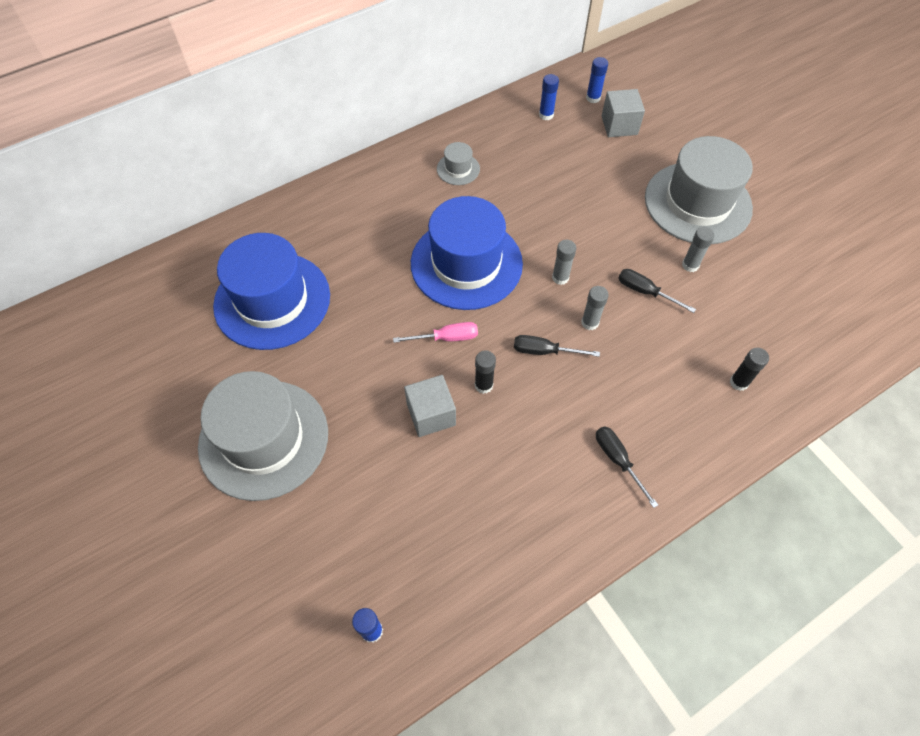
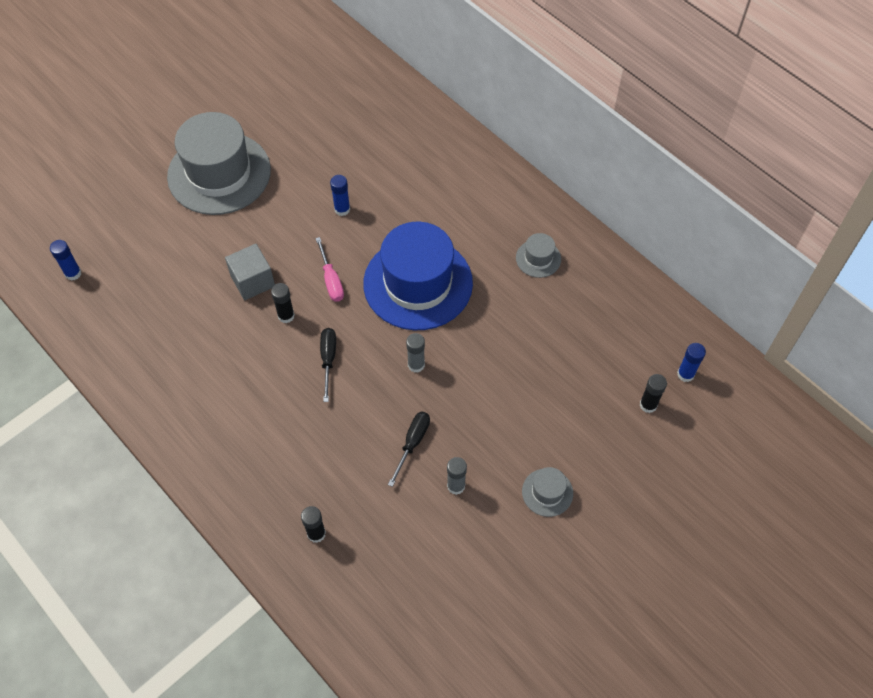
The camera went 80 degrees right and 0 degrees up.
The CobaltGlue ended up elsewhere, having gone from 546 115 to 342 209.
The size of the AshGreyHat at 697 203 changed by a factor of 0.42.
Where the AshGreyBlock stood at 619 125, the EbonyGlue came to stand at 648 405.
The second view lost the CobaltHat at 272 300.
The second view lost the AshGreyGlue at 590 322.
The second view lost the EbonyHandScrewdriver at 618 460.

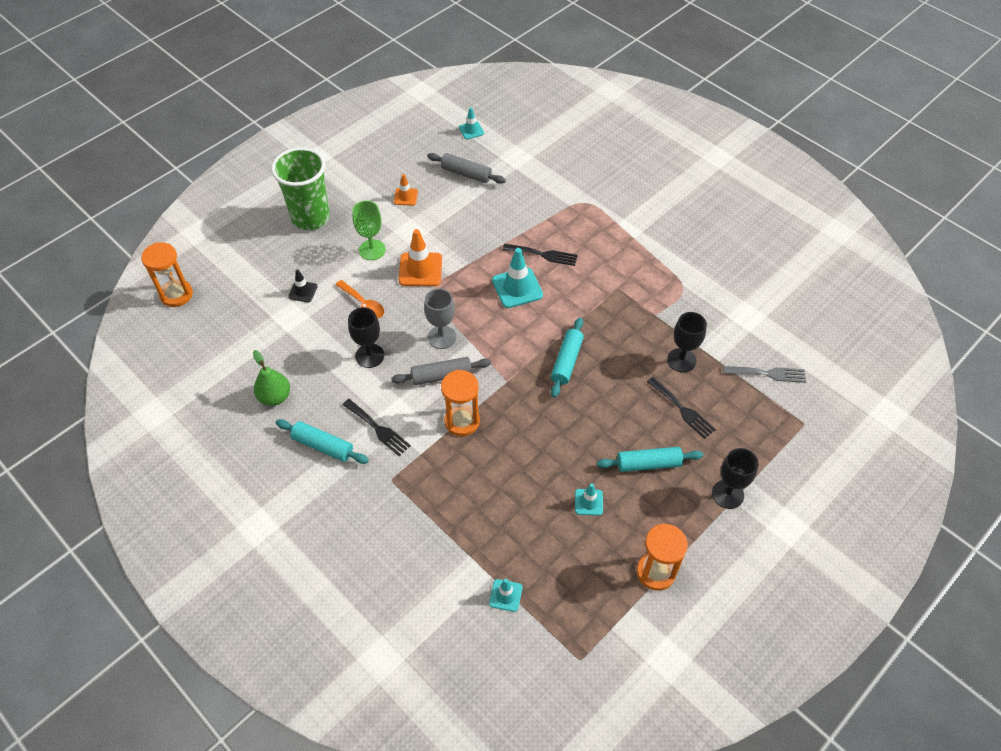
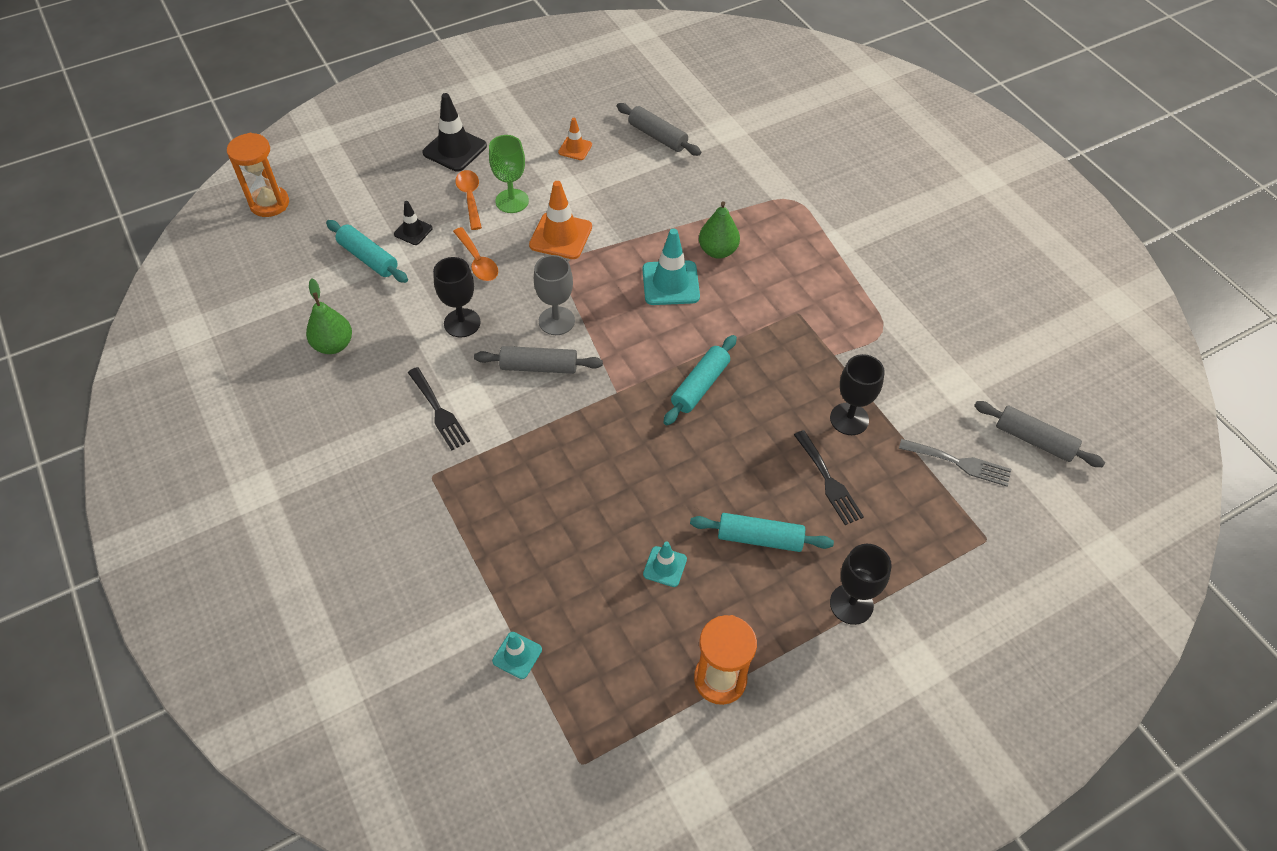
The camera went 15 degrees right and 0 degrees up.
The TurquoisePastryRoller ended up elsewhere, having gone from 323 446 to 368 258.
Where the EmeraldCup stood at 310 218, the EbonySafetyCone came to stand at 455 149.
The second view gained the BrightOrangeSpoon at 470 198.
Where the EbonyDinnerFork stood at 543 255, the EmeraldPear came to stand at 718 251.
The second view gained the AshGreyPastryRoller at 1034 440.
The second view lost the BrightOrangeHourglass at 462 421.
The second view lost the TurquoiseSafetyCone at 471 130.

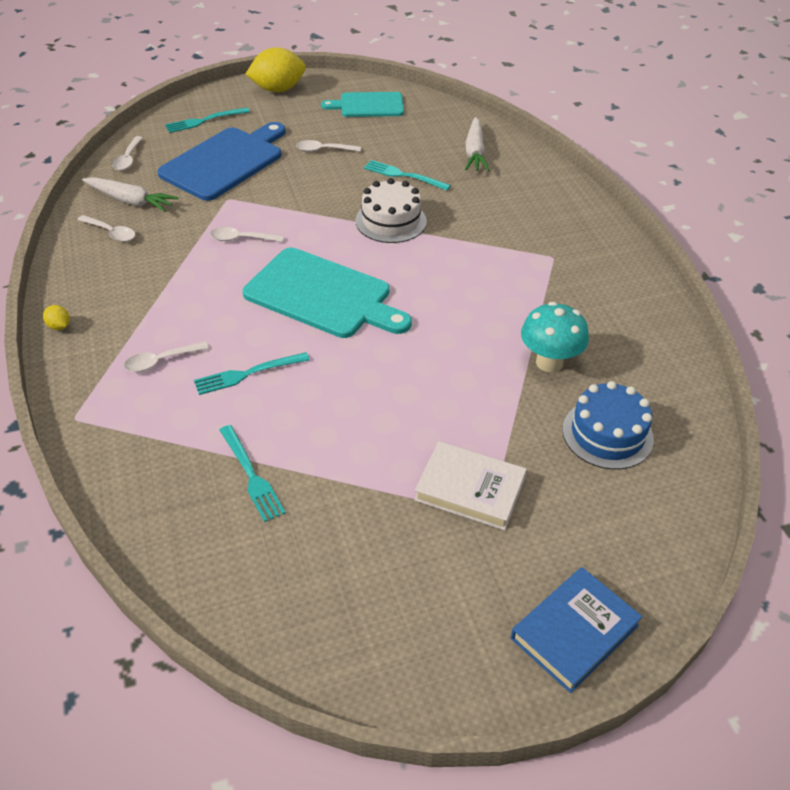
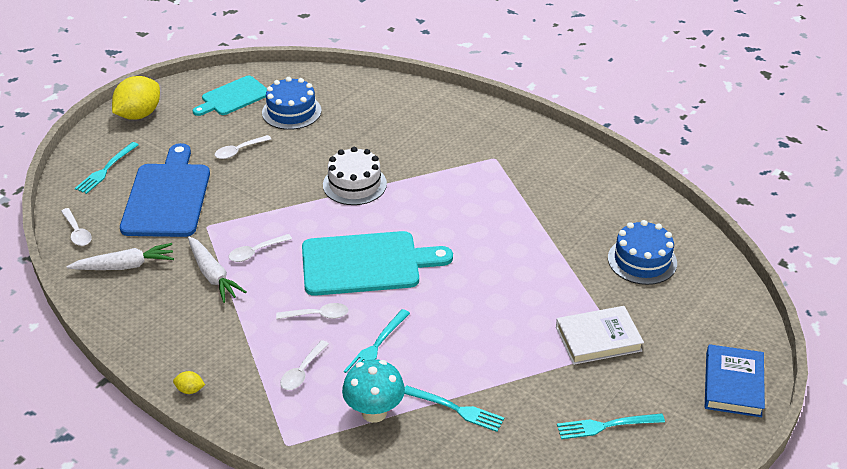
The camera went 35 degrees left and 5 degrees down.
The PureWhiteCarrot ended up elsewhere, having gone from 475 152 to 213 275.
The second view gained the CobaltGateau at 291 111.
The PureWhiteSpoon ended up elsewhere, having gone from 111 233 to 318 315.
The TurquoiseMushroom ended up elsewhere, having gone from 549 362 to 374 412.
The TurquoiseDinnerFork ended up elsewhere, having gone from 403 175 to 605 426.

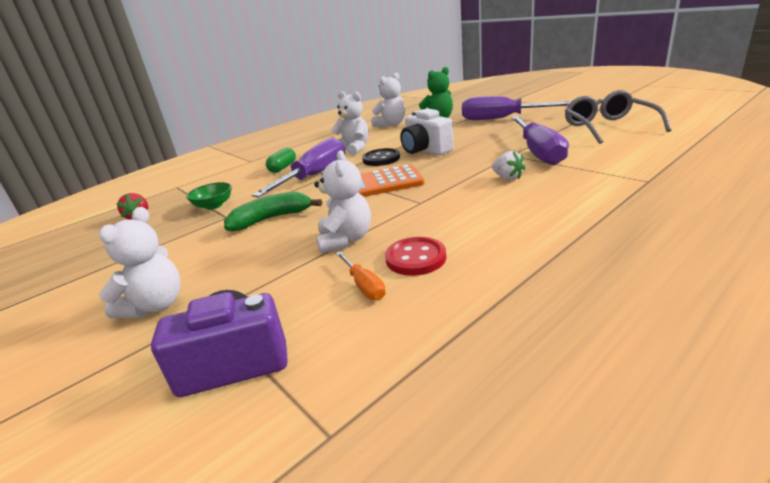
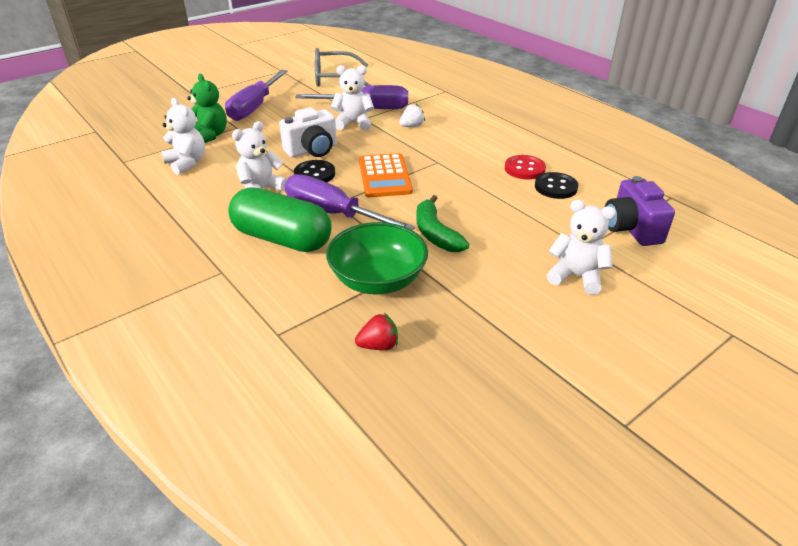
The camera went 90 degrees left and 10 degrees up.
The size of the EmeraldPillShape at 283 168 changed by a factor of 2.16.
The size of the EmeraldBowl at 214 205 changed by a factor of 1.88.
The PureWhiteTeddyBear ended up elsewhere, having gone from 345 240 to 353 123.
Where the BrightOrangeHandScrewdriver stood at 364 286, the EbonySewingButton came to stand at 555 187.

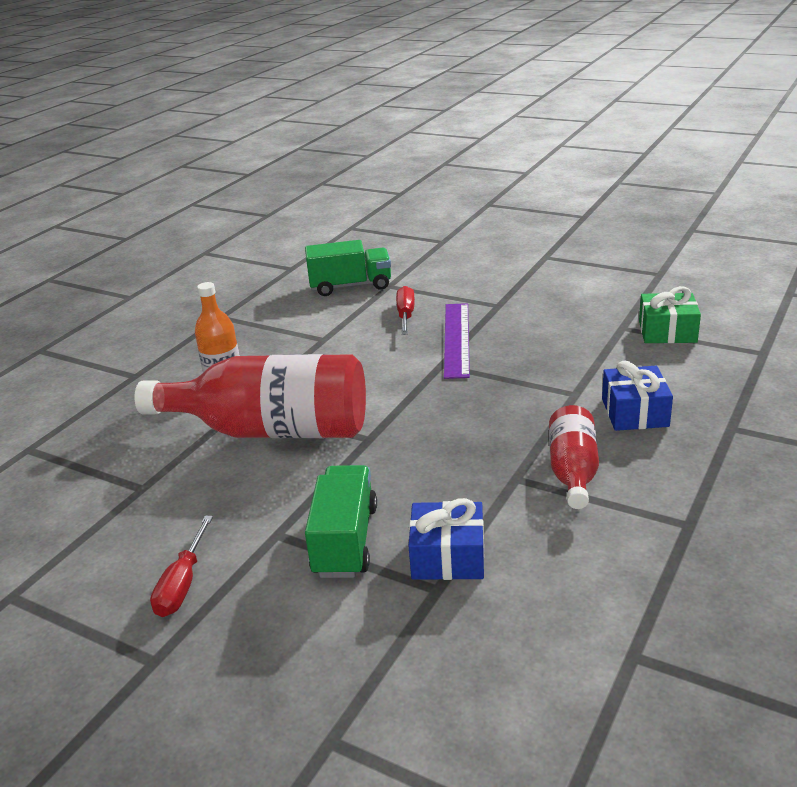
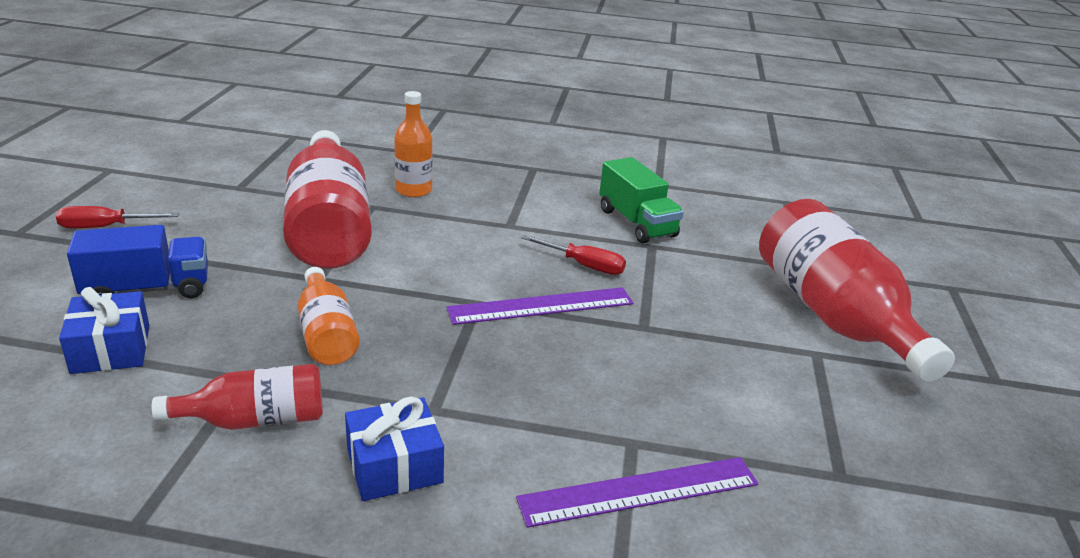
The camera went 65 degrees right and 0 degrees up.
What was the EmeraldLorry at 345 541 turned into the CobaltLorry at 147 290.
The second view gained the BrightOrangeDrinkBottle at 326 334.
Where the EmeraldGift stood at 667 331, the PurpleRuler came to stand at 639 491.
The RedHandScrewdriver at 405 315 ended up facing another way, 45 degrees clockwise from before.
The second view gained the RedDrinkBottle at 833 316.

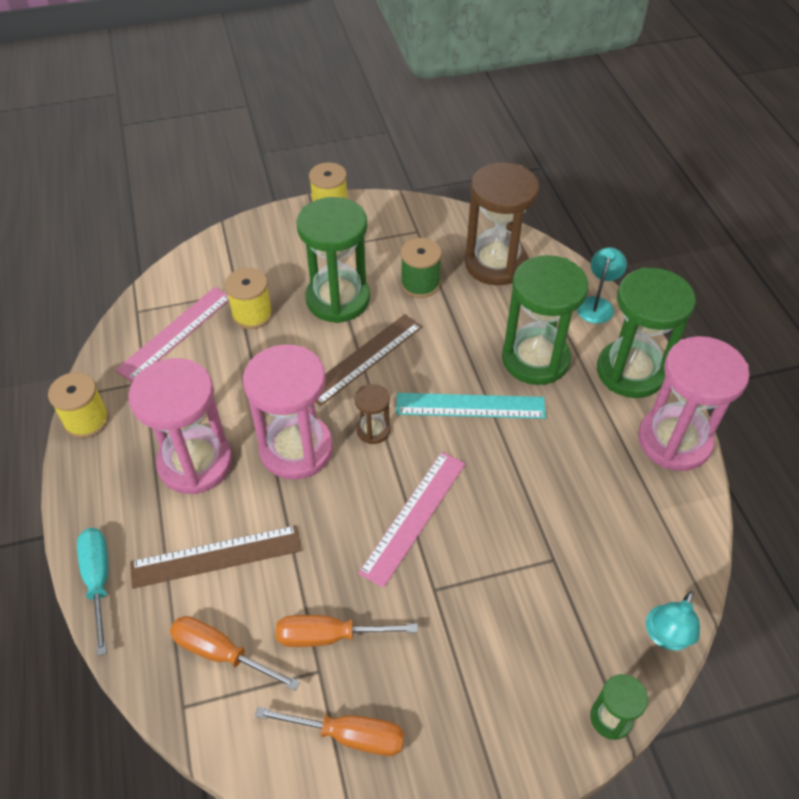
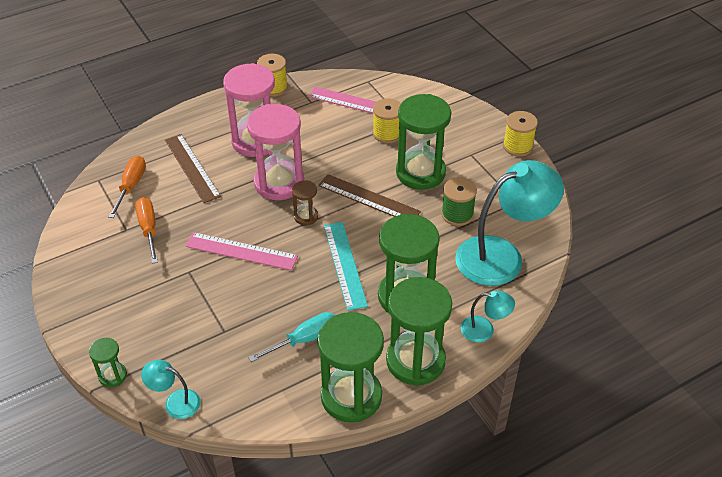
The camera went 75 degrees right and 5 degrees down.
The TurquoiseHandScrewdriver ended up elsewhere, having gone from 98 580 to 305 339.
What was the PinkHourglass at 674 441 turned into the EmeraldHourglass at 351 396.
Where the BrownHourglass stood at 495 264, the TurquoiseLamp came to stand at 502 256.
The second view lost the BrightOrangeHandScrewdriver at 350 735.

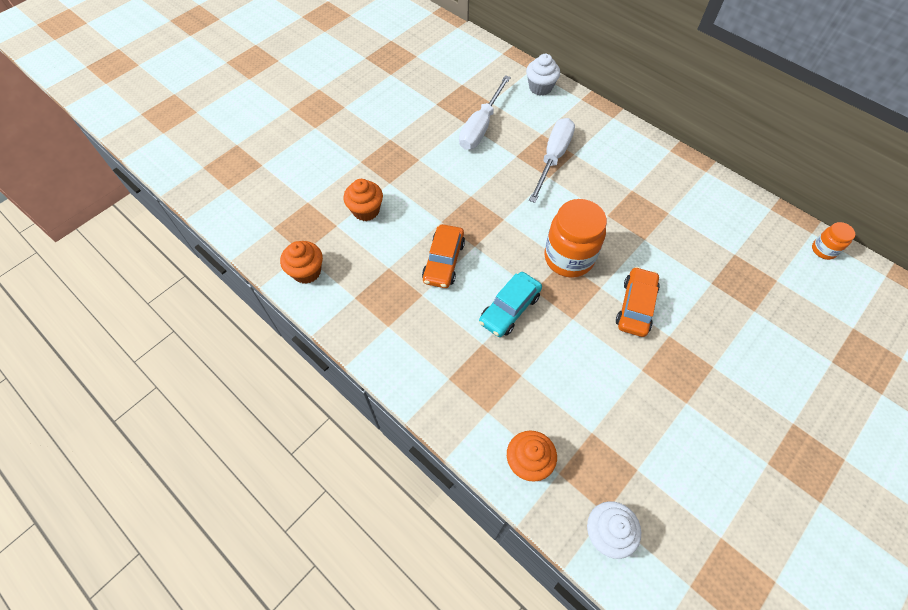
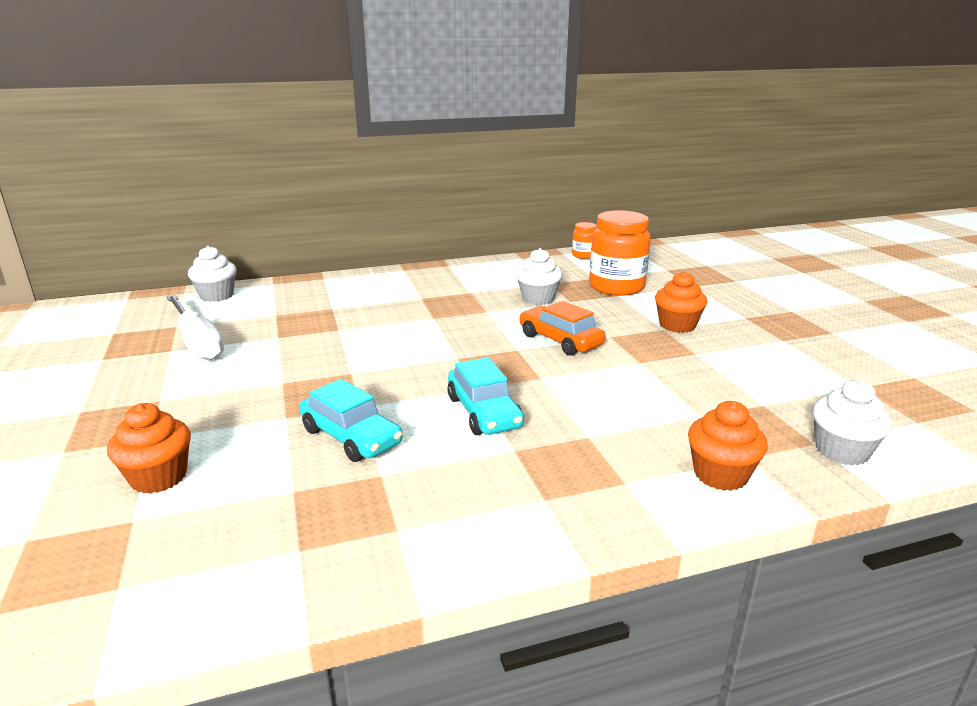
The camera went 60 degrees left and 35 degrees down.
What was the BrightOrangeCar at 443 261 turned into the TurquoiseCar at 351 437.
The second view gained the PureWhiteCupcake at 538 298.
The BrightOrangePreserveJar ended up elsewhere, having gone from 568 258 to 616 287.
The BrightOrangeCupcake ended up elsewhere, having gone from 307 271 to 677 325.
The second view lost the PureWhiteHandScrewdriver at 553 158.

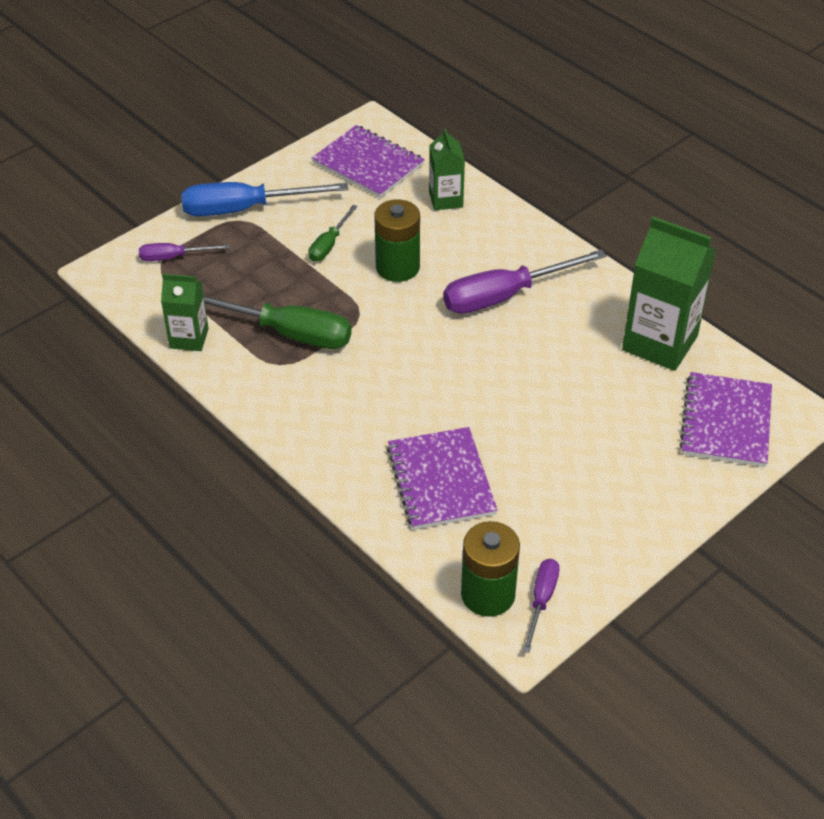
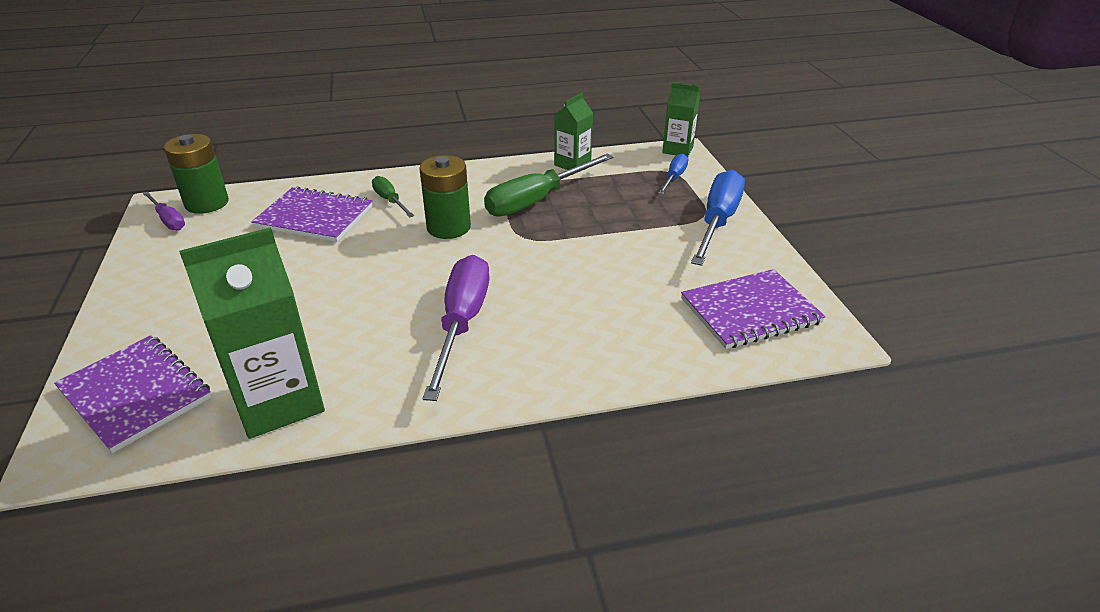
The camera went 120 degrees right and 10 degrees down.
The EmeraldHandScrewdriver ended up elsewhere, having gone from 329 245 to 390 201.
The EmeraldPowerCell ended up elsewhere, having gone from 397 267 to 448 227.
What was the PurpleHandScrewdriver at 173 257 turned into the CobaltHandScrewdriver at 674 178.
The EmeraldJuiceCarton ended up elsewhere, having gone from 446 199 to 677 150.

